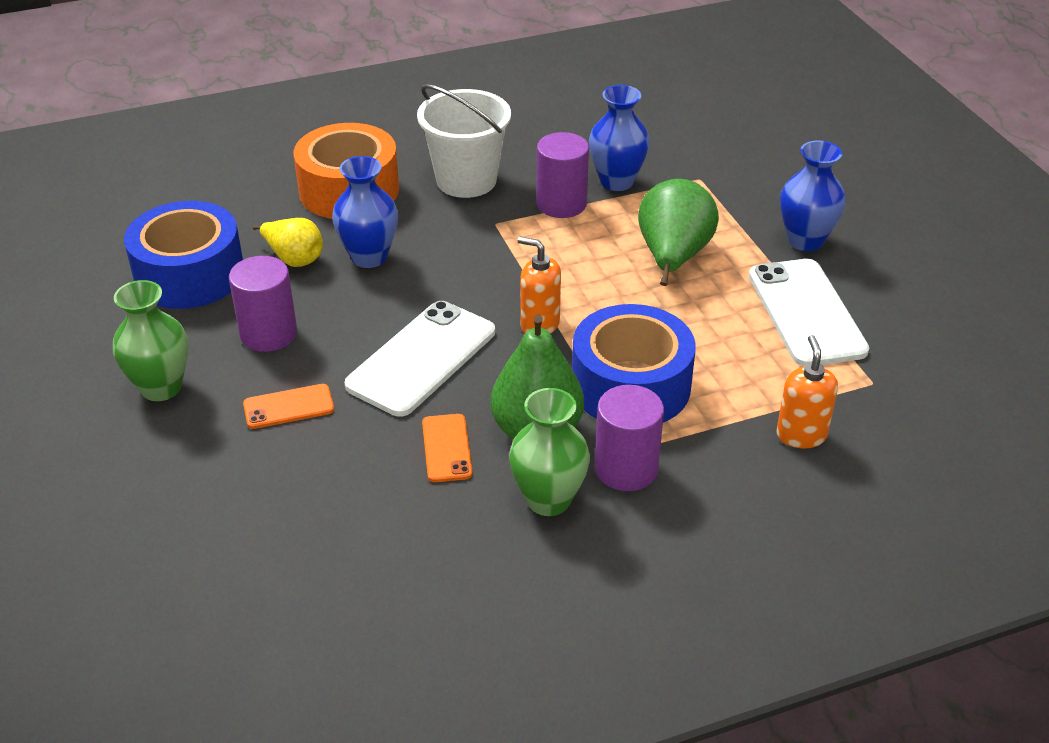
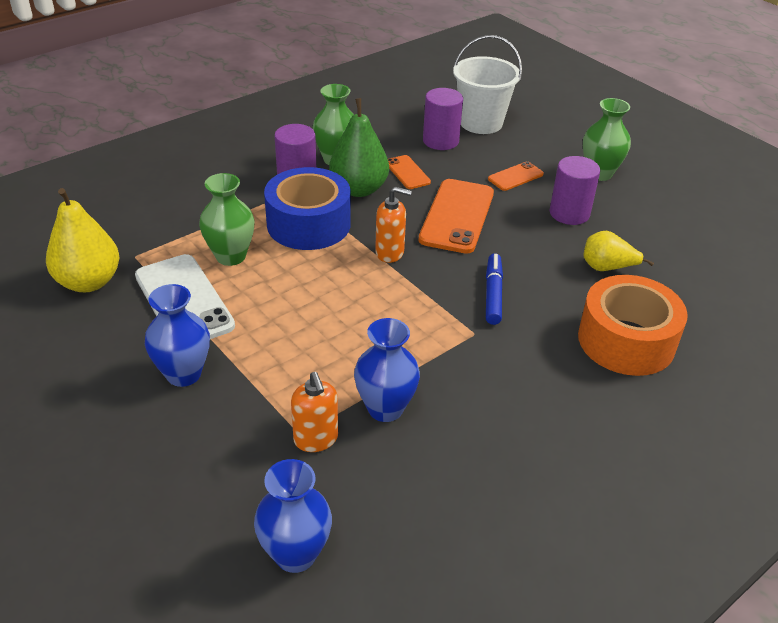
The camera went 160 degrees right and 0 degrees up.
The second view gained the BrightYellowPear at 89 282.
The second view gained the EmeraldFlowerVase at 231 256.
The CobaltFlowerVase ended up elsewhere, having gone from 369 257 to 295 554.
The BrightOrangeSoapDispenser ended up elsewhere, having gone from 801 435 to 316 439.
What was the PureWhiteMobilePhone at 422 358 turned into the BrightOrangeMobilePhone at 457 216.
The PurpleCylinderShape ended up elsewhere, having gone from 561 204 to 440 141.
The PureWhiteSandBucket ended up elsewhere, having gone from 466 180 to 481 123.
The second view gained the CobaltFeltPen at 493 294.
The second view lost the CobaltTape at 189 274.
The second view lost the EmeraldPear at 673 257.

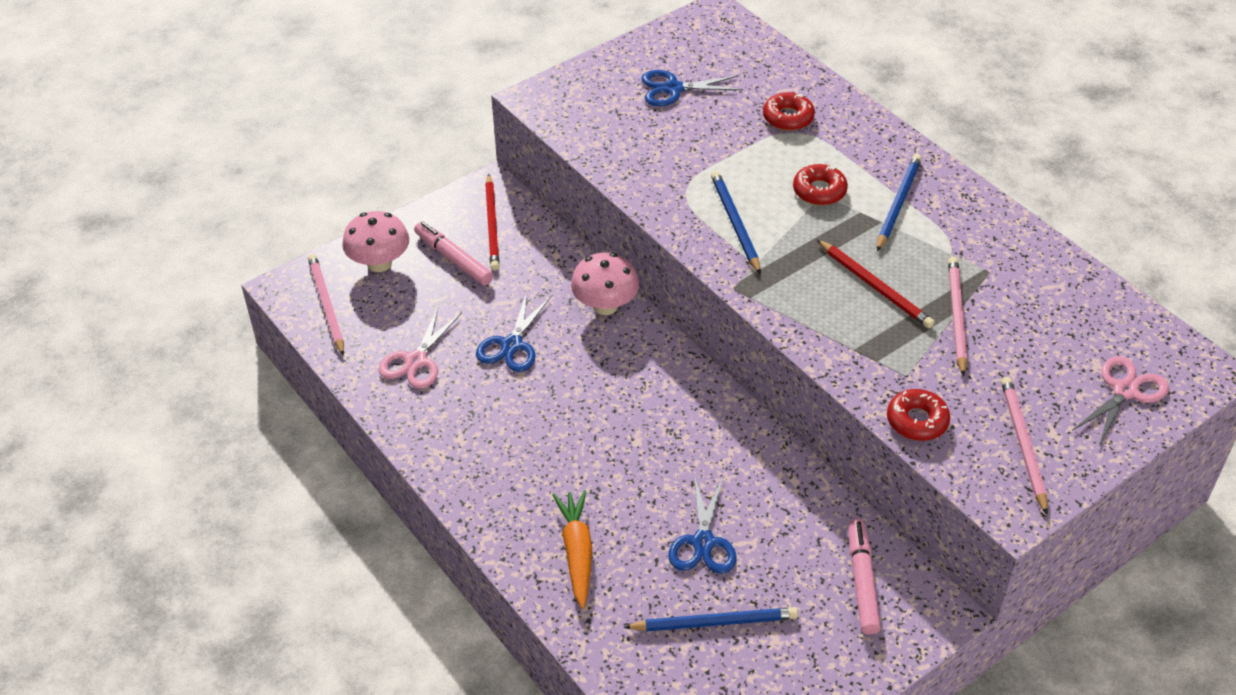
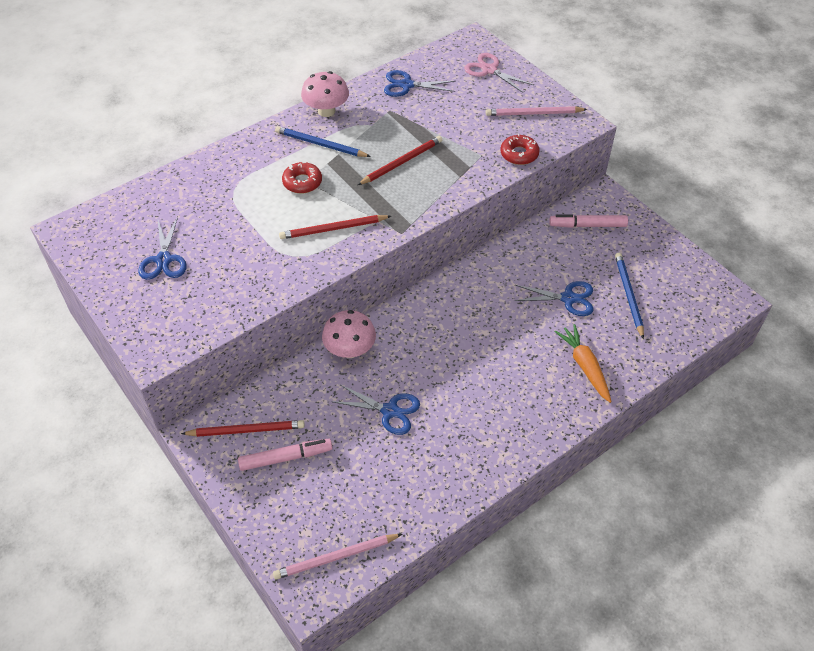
The camera went 90 degrees left and 5 degrees up.
The PinkFeltPen at 453 259 ended up facing another way, 150 degrees counterclockwise from before.
What was the CobaltPencil at 735 224 turned into the RedPencil at 333 229.
The PinkMushroom ended up elsewhere, having gone from 379 263 to 326 111.
The second view gained the CobaltShears at 406 85.
The BrightOrangeCarrot at 577 552 ended up facing another way, 75 degrees clockwise from before.
The second view lost the PinkShears at 416 361.
The second view lost the RedDonut at 788 118.
The second view lost the PinkPencil at 956 317.

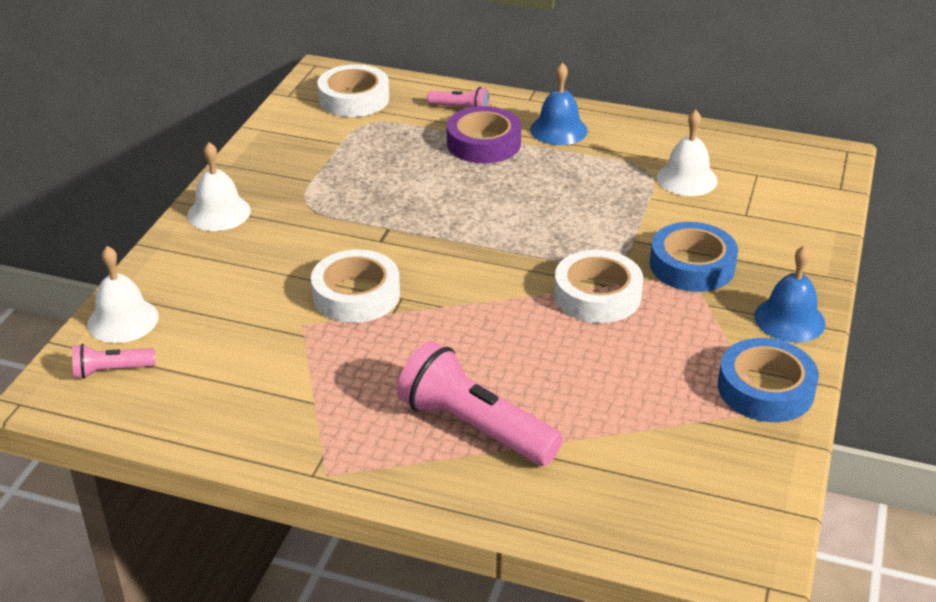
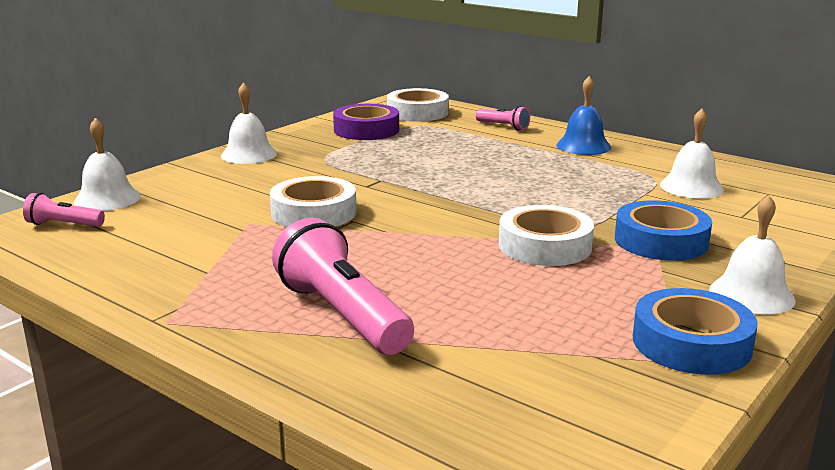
The camera went 20 degrees right and 15 degrees down.
The PurpleTape ended up elsewhere, having gone from 483 143 to 366 130.
What was the CobaltBell at 789 319 turned into the PureWhiteBell at 751 294.

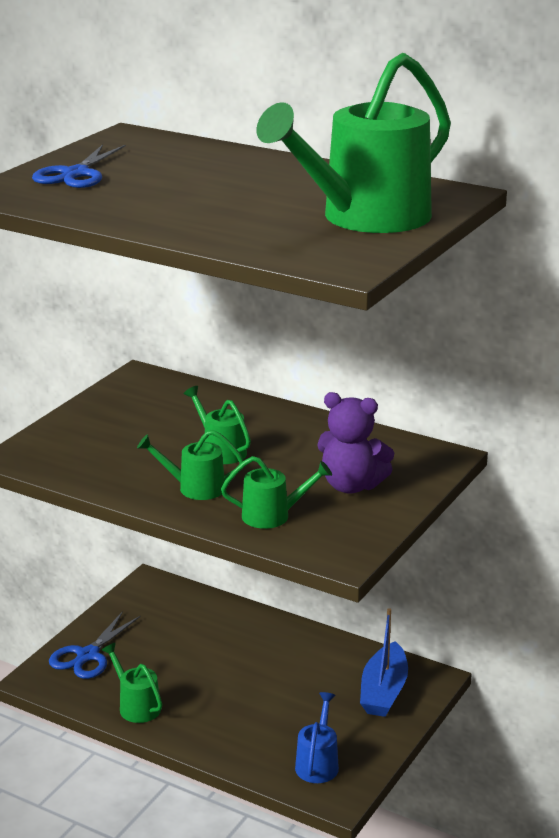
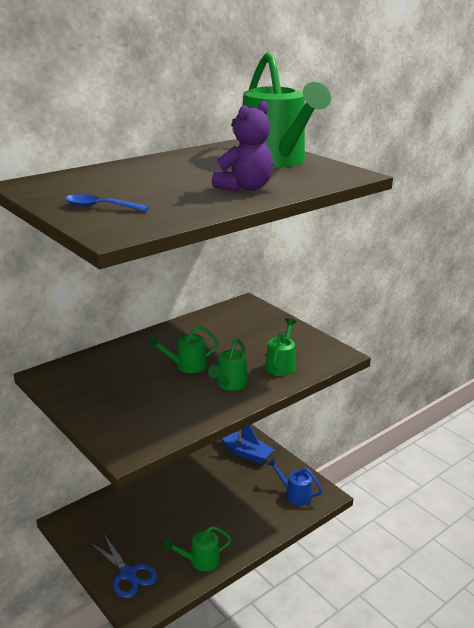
The camera went 70 degrees left and 0 degrees up.
Where the CobaltShears stood at 76 174, the CobaltSpoon came to stand at 100 207.
The PurpleTeddyBear ended up elsewhere, having gone from 351 486 to 245 188.

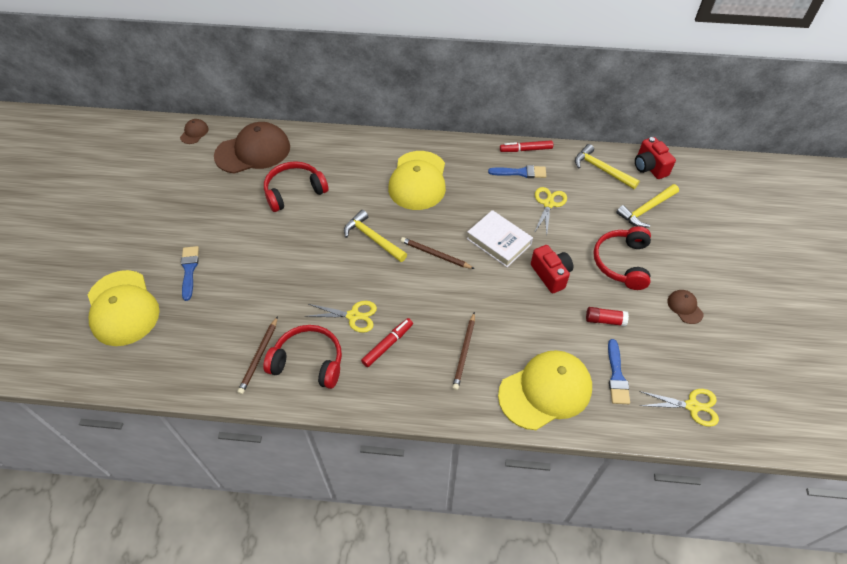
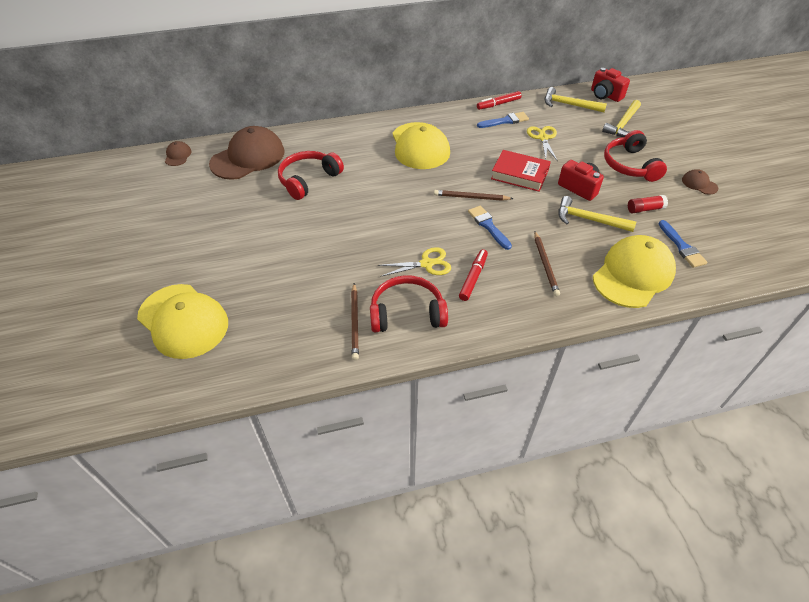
The camera went 20 degrees left and 5 degrees down.
The CobaltPaintBrush ended up elsewhere, having gone from 189 270 to 488 226.
What was the PureWhiteHardback at 499 241 turned into the RedHardback at 520 174.
The BrightYellowClawHammer ended up elsewhere, having gone from 373 238 to 588 219.
The second view lost the BrightYellowShears at 692 406.

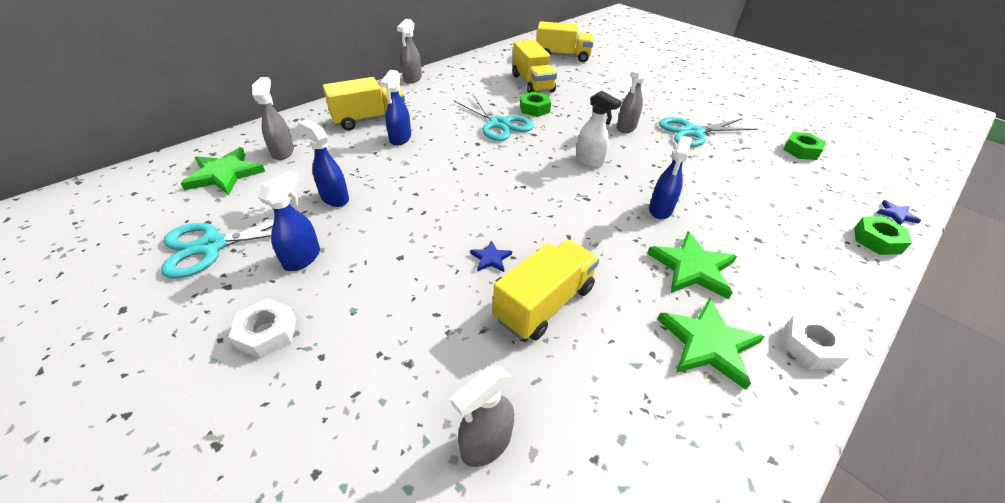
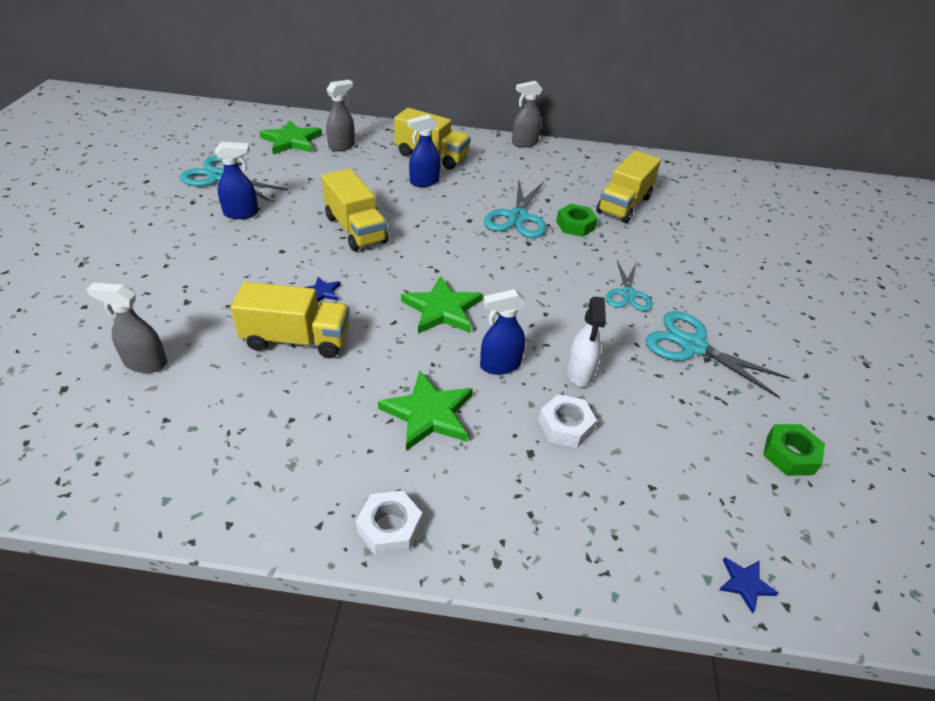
The camera went 50 degrees right and 0 degrees up.
The BrightYellowLorry ended up elsewhere, having gone from 562 56 to 355 229.
The EmeraldFivePointedStar ended up elsewhere, having gone from 708 344 to 442 309.
The PureWhiteNut ended up elsewhere, having gone from 267 333 to 565 426.
The PureWhiteSprayer ended up elsewhere, having gone from 590 161 to 579 373.
Where the AshGreySprayer stood at 626 127, the TurquoiseShears came to stand at 628 294.
The second view lost the CobaltSprayer at 334 198.
The second view lost the EmeraldNut at 877 240.

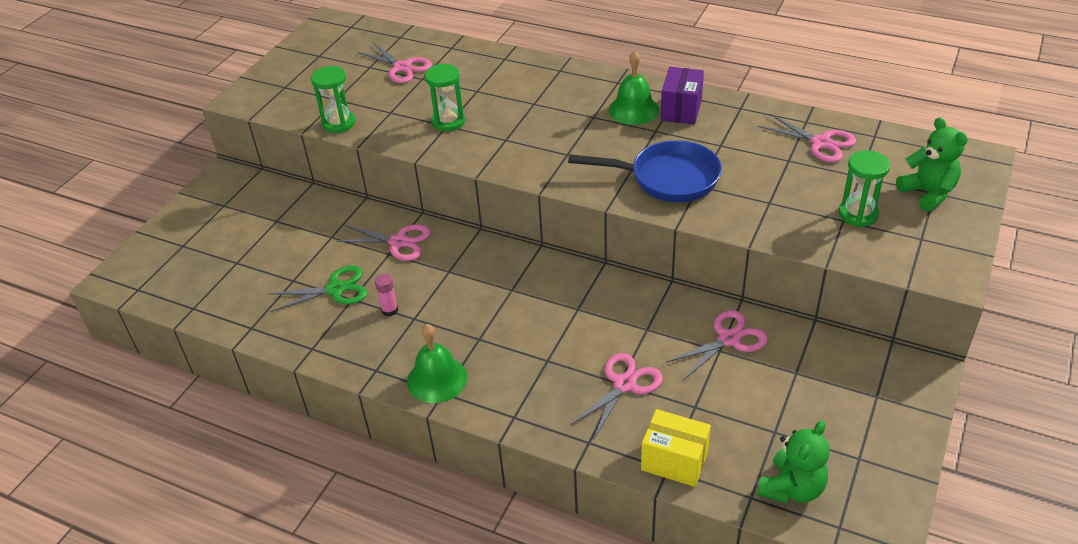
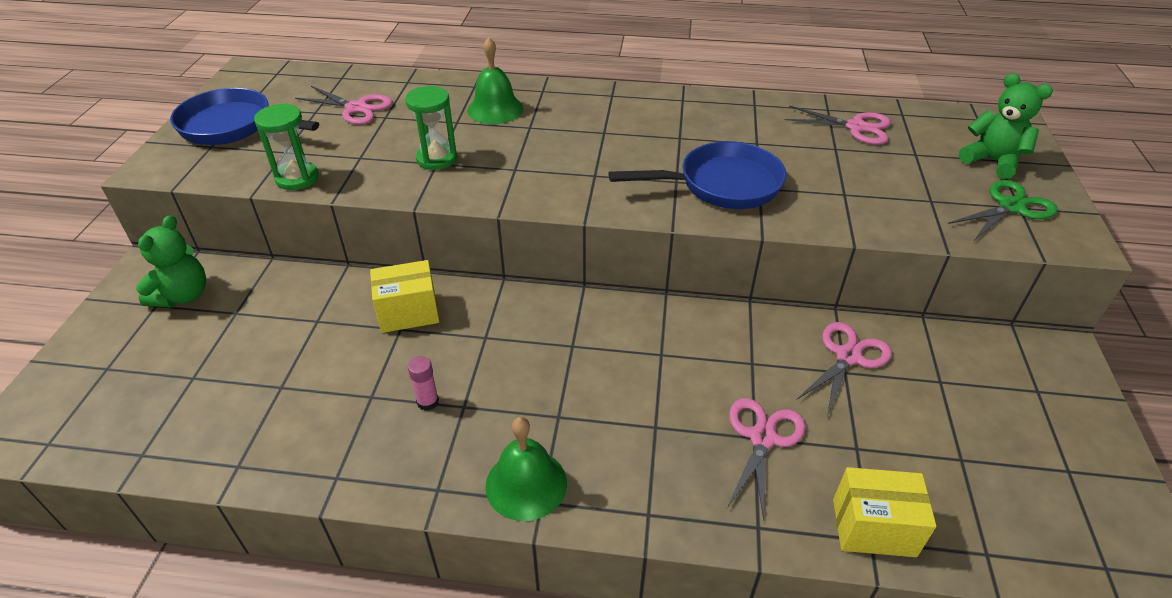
The camera went 20 degrees left and 0 degrees up.
The EmeraldTeddyBear ended up elsewhere, having gone from 792 488 to 183 295.
The second view gained the CobaltFryingPan at 233 126.
Where the PinkShears stood at 399 242, the BrightYellowParcel came to stand at 408 312.
The EmeraldBell ended up elsewhere, having gone from 633 109 to 495 109.
The EmeraldShears ended up elsewhere, having gone from 336 289 to 1011 207.
The second view lost the PurpleParcel at 681 110.
The second view lost the EmeraldHourglass at 858 214.

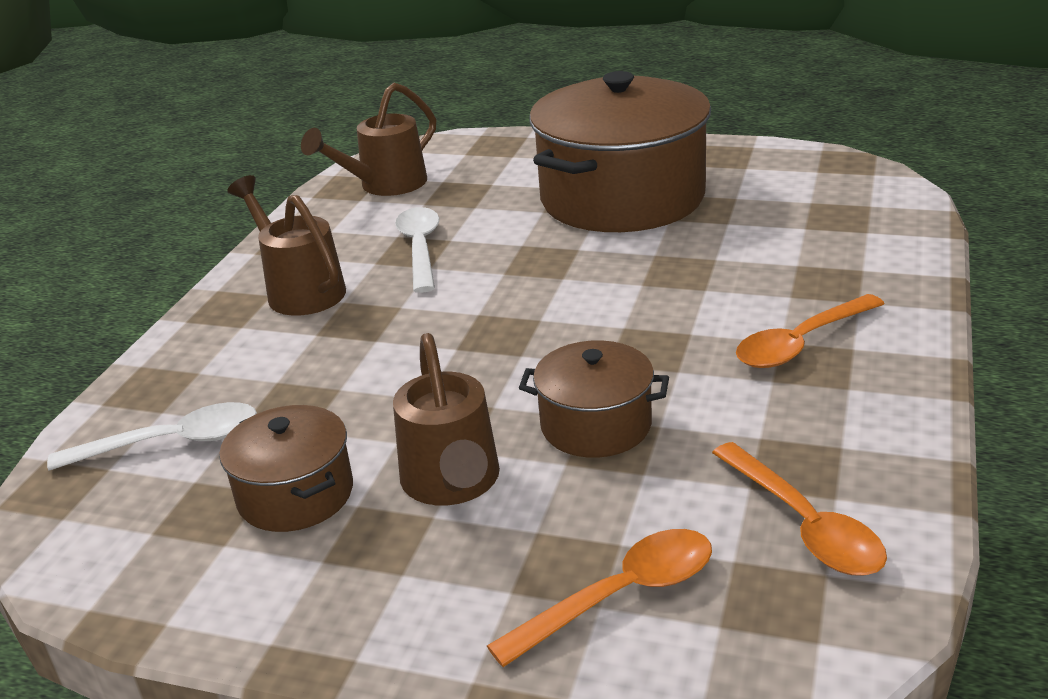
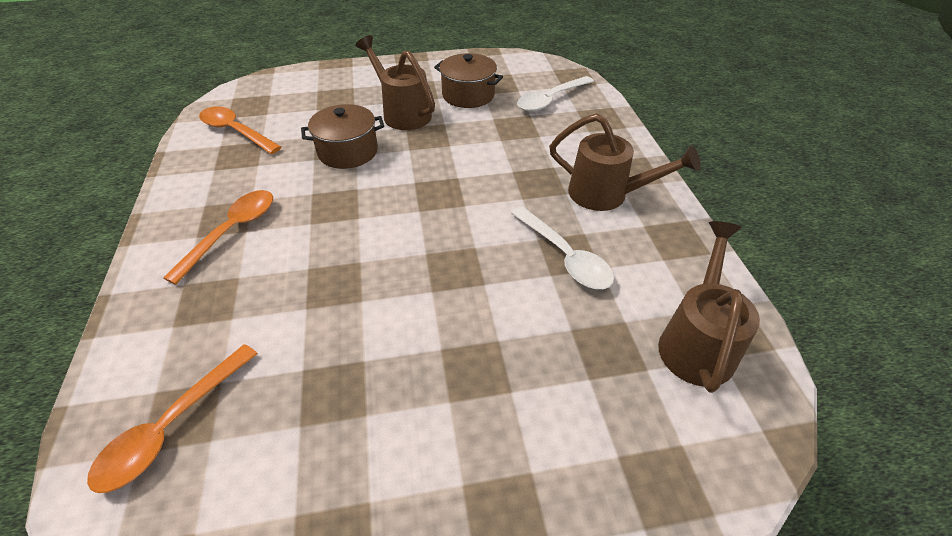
The camera went 150 degrees right and 15 degrees up.
The BrightOrangeSpoon ended up elsewhere, having gone from 620 596 to 172 426.
The second view lost the BrownStockpot at 622 198.

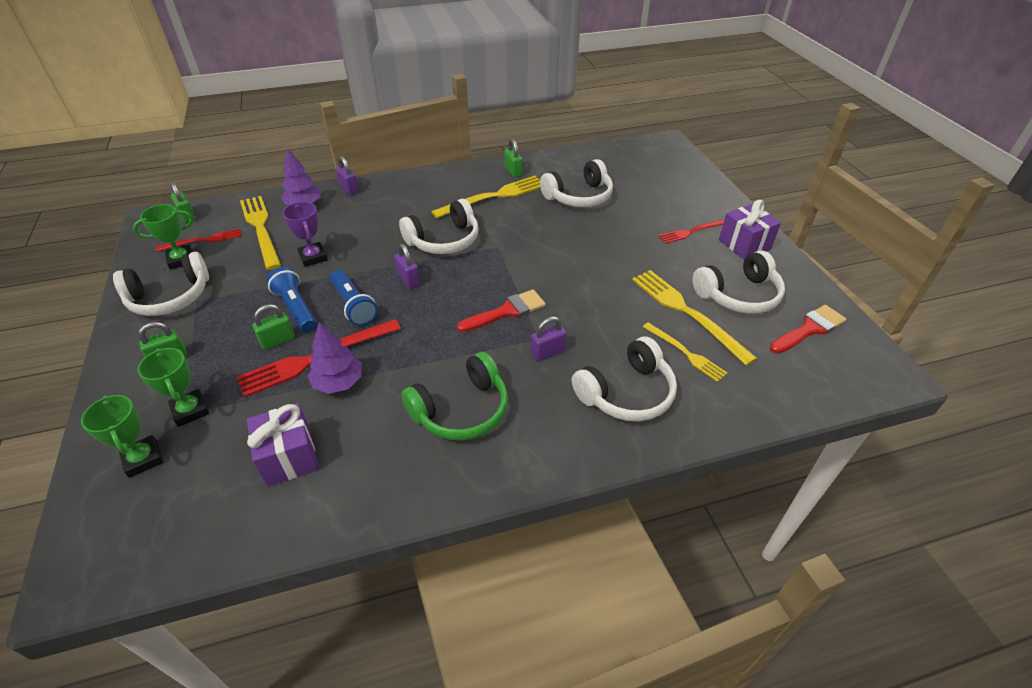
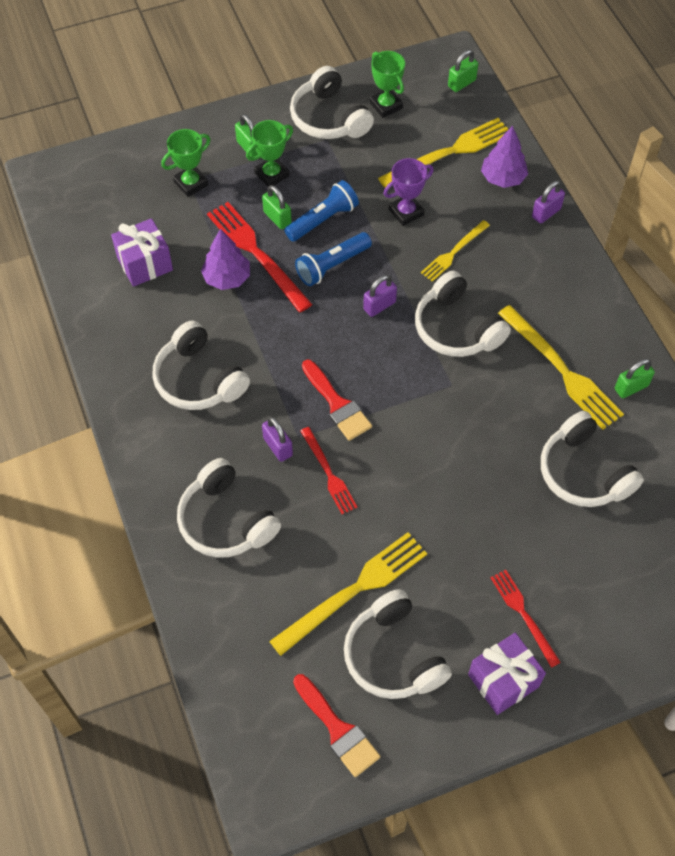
The camera went 85 degrees right and 15 degrees up.
What was the EmeraldHeadset at 461 410 turned into the PureWhiteHeadset at 198 379.
The EmeraldPrizeCup ended up elsewhere, having gone from 143 459 to 271 174.
The RedDinnerFork ended up elsewhere, having gone from 203 240 to 328 473.
The BrightYellowDinnerFork ended up elsewhere, having gone from 685 353 to 454 252.

